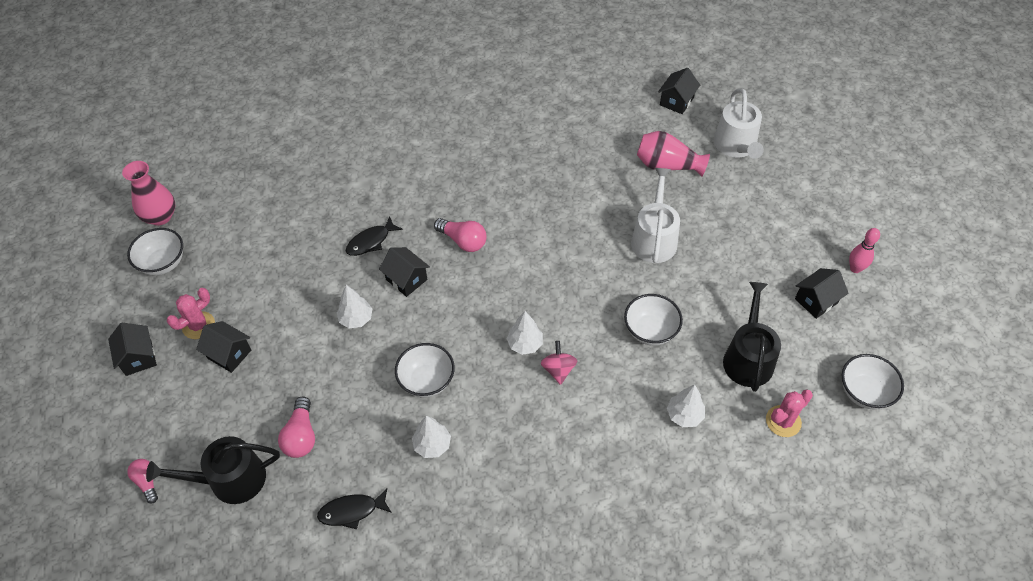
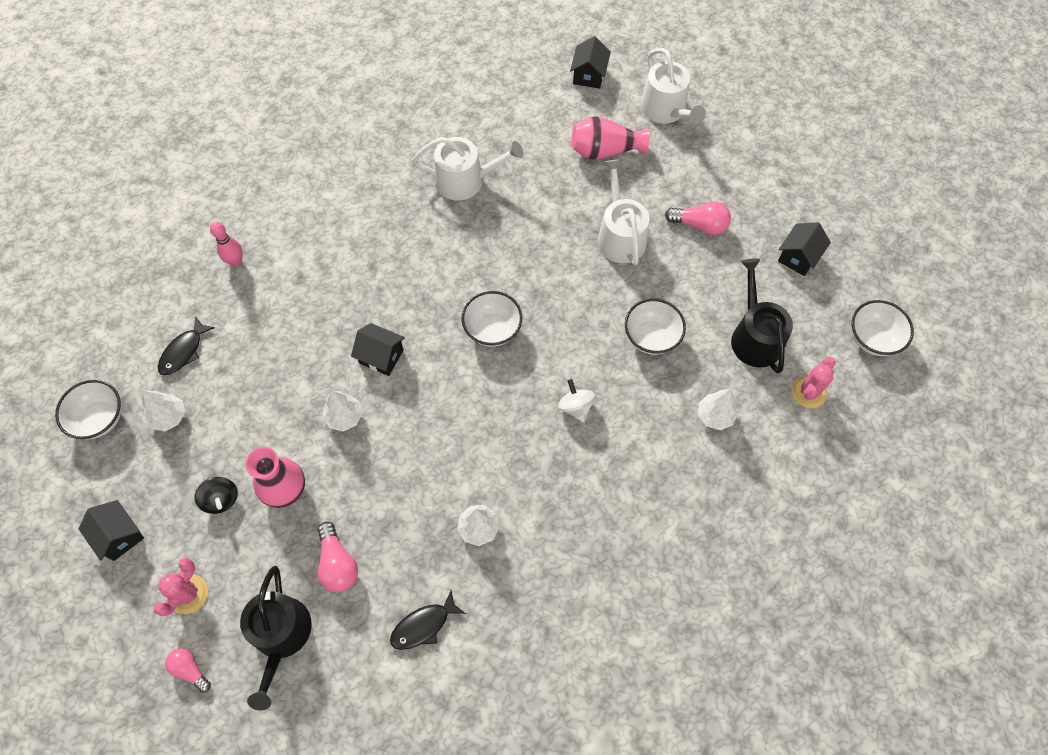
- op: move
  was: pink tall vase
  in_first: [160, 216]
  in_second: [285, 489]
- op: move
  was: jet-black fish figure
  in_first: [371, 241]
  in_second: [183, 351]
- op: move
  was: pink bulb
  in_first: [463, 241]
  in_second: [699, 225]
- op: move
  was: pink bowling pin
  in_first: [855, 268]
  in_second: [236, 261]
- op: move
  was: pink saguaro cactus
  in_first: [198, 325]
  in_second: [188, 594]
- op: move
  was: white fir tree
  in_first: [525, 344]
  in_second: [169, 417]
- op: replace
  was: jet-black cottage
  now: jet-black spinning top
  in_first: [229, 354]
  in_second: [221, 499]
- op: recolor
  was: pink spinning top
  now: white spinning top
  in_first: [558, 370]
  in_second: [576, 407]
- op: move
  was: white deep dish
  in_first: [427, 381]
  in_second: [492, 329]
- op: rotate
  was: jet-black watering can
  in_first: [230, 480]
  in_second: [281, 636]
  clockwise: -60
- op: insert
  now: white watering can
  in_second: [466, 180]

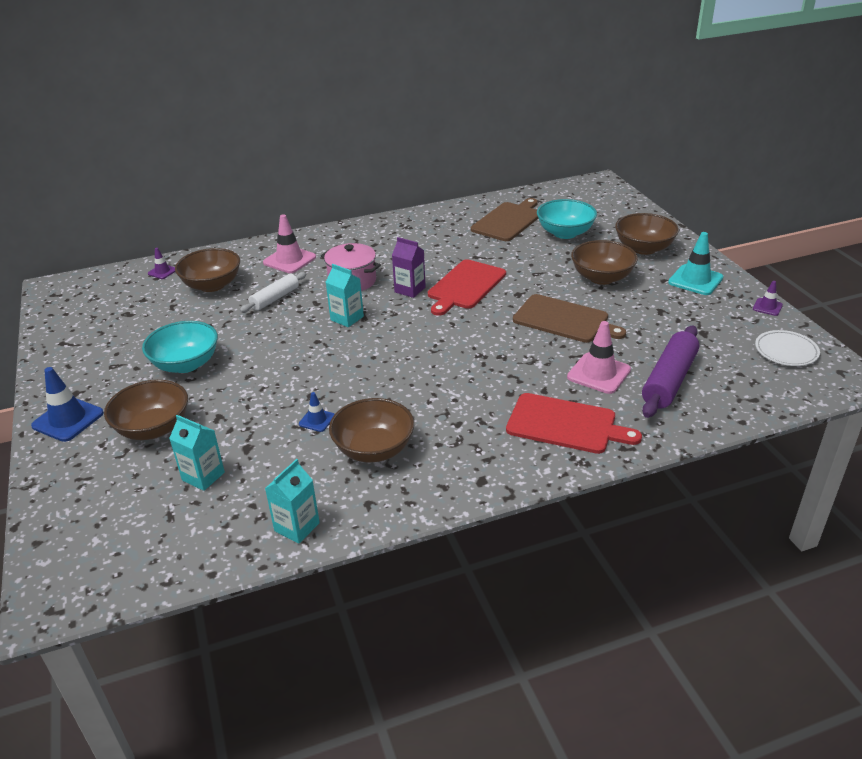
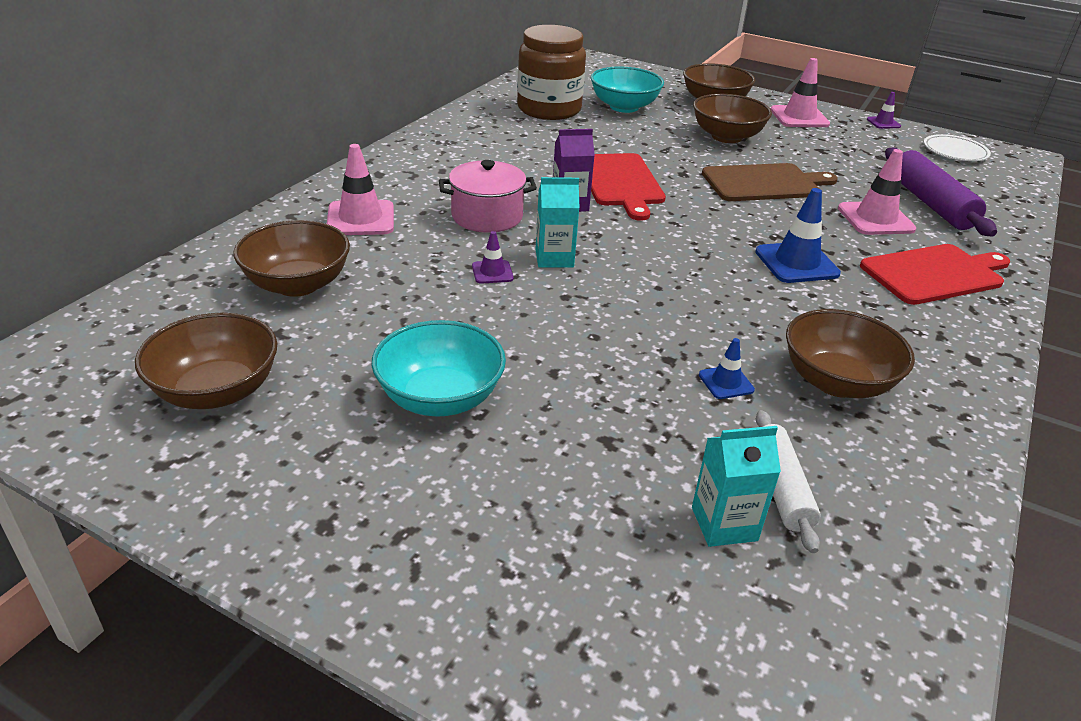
- op: replace
  was: brown chopping board
  now: brown preserve jar
  in_first: [508, 221]
  in_second: [549, 109]
- op: recolor
  was: turquoise safety cone
  now: pink safety cone
  in_first: [695, 280]
  in_second: [799, 117]
- op: move
  was: violet safety cone
  in_first: [162, 272]
  in_second: [492, 272]
- op: move
  was: white dough roller
  in_first: [275, 298]
  in_second: [781, 488]
- op: move
  was: royal blue safety cone
  in_first: [68, 419]
  in_second: [796, 263]
- op: move
  was: brown deep dish
  in_first: [153, 428]
  in_second: [216, 391]
- op: delete
  was: turquoise carton
  in_first: [297, 527]

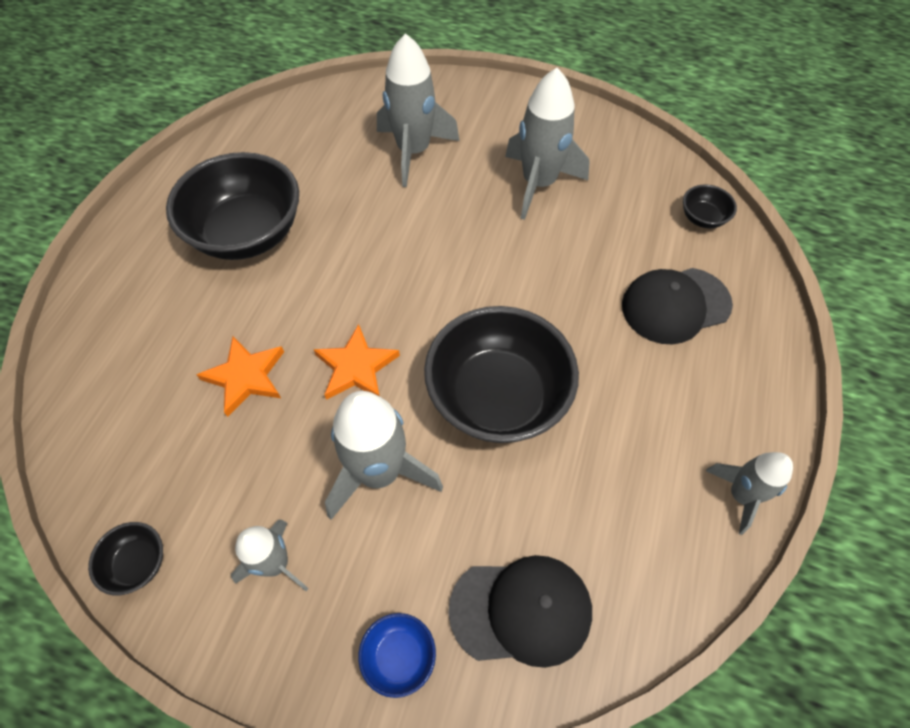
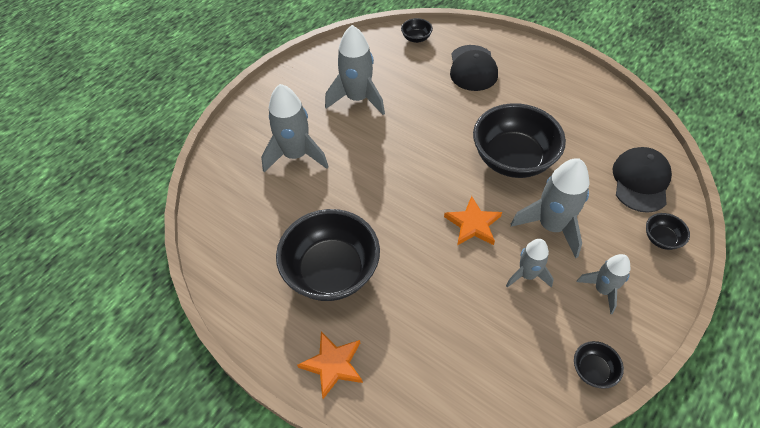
- op: move
  was: orange-coloured five-pointed star
  in_first: [246, 377]
  in_second: [333, 364]
- op: move
  was: gray toy rocket
  in_first: [740, 495]
  in_second: [527, 275]
- op: recolor
  was: royal blue deep dish
  now: jet-black deep dish
  in_first: [399, 656]
  in_second: [661, 239]

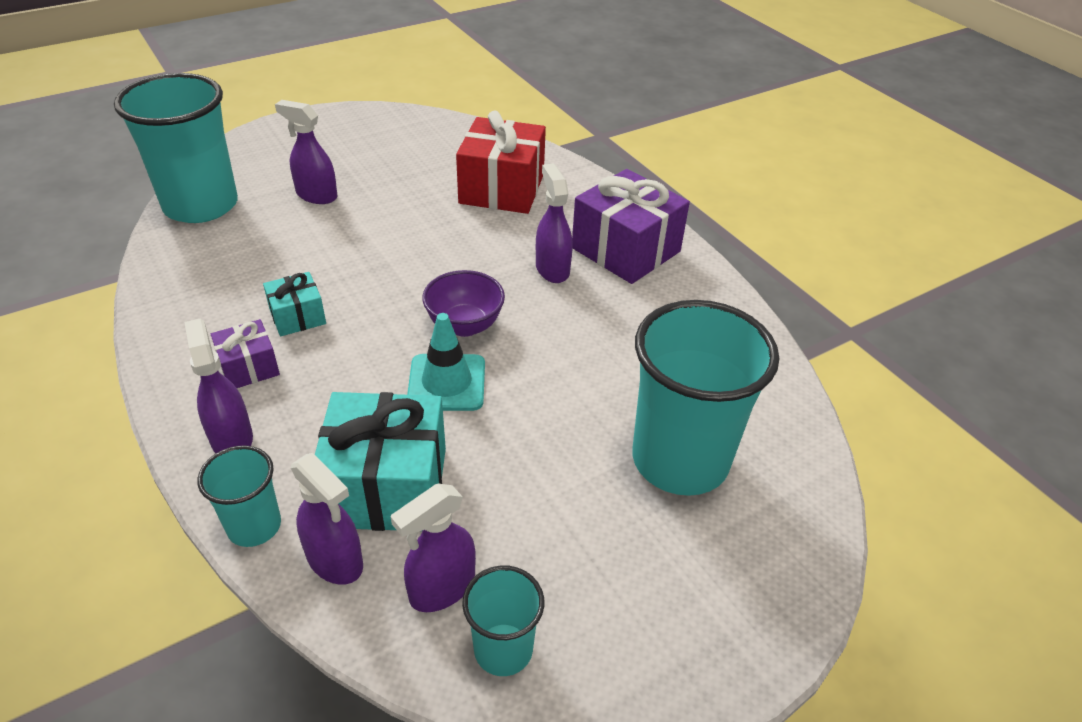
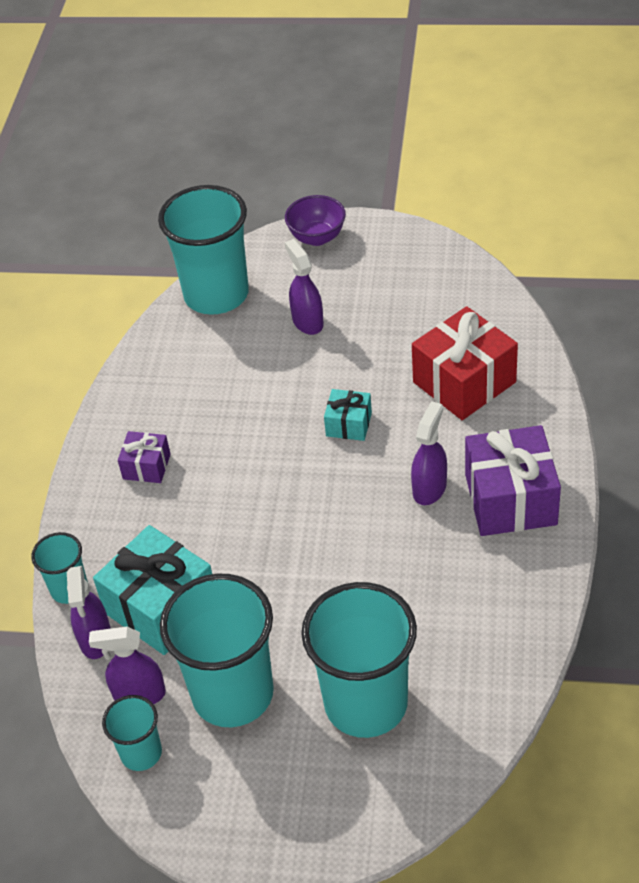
- op: move
  was: violet deep dish
  in_first: [464, 325]
  in_second: [317, 237]
- op: move
  was: turquoise wrapped gift
  in_first: [297, 316]
  in_second: [349, 424]
- op: delete
  was: turquoise safety cone
  in_first: [446, 383]
- op: delete
  was: violet spray cleaner
  in_first: [231, 438]
- op: insert
  now: turquoise cup
  in_second: [233, 693]

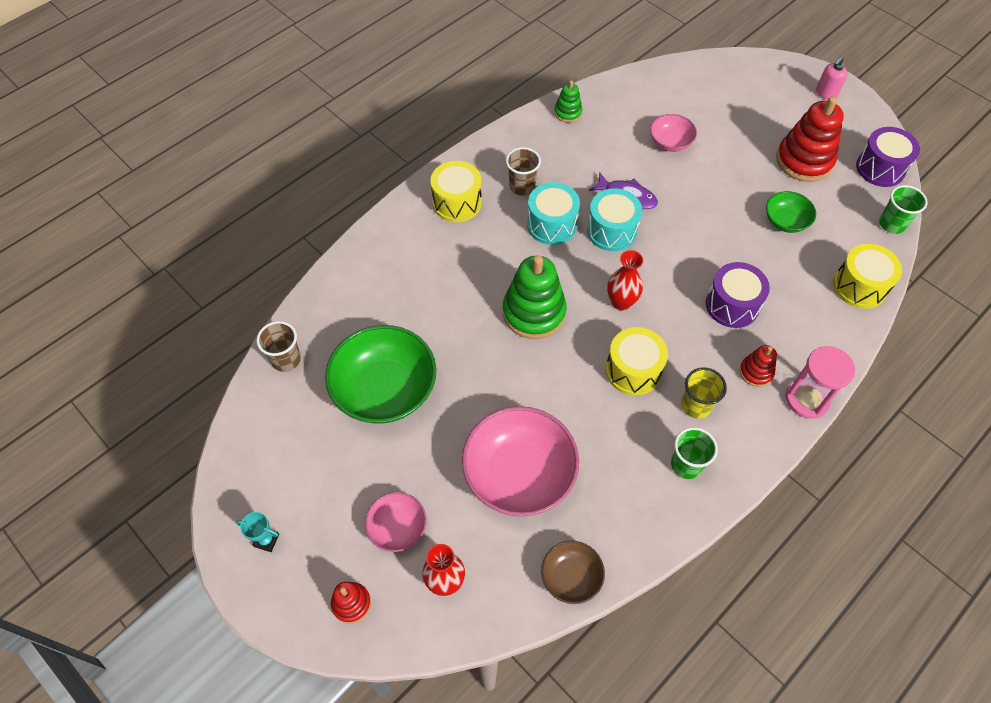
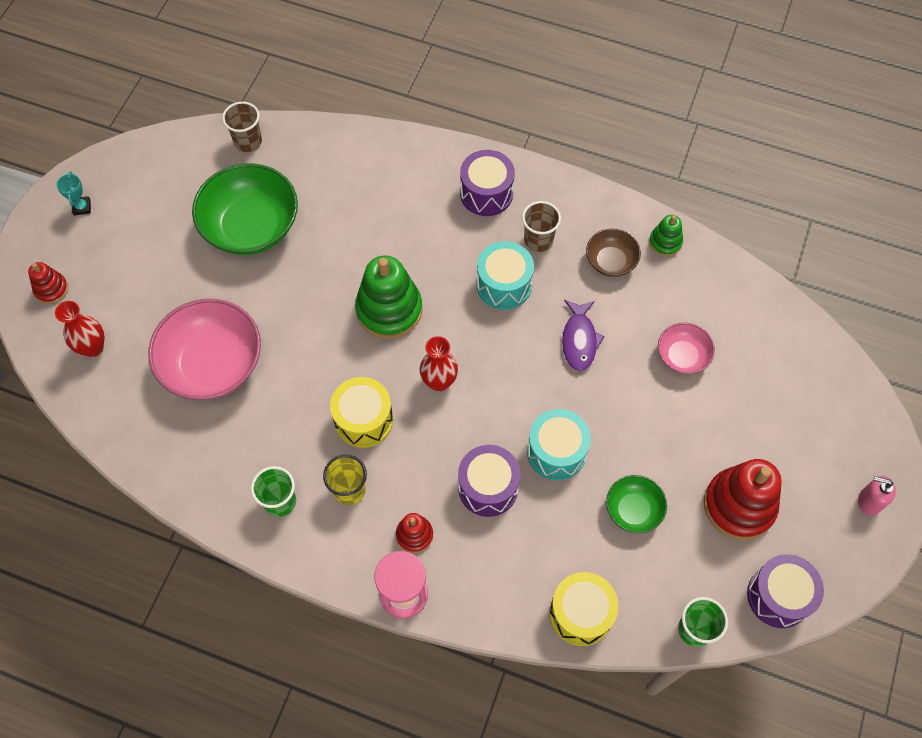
- op: recolor
  was: bright yellow snare drum
  now: violet snare drum
  in_first: [457, 202]
  in_second: [486, 193]
- op: move
  was: turquoise snare drum
  in_first: [611, 230]
  in_second: [556, 452]
- op: delete
  was: pink deep dish
  in_first: [397, 528]
- op: move
  was: brown deep dish
  in_first: [571, 577]
  in_second: [611, 261]

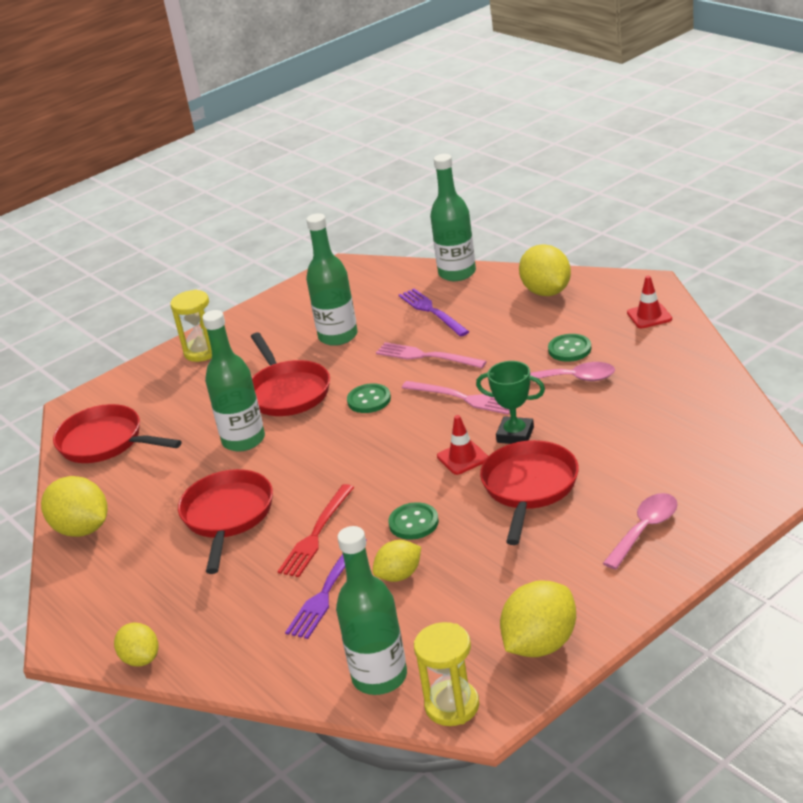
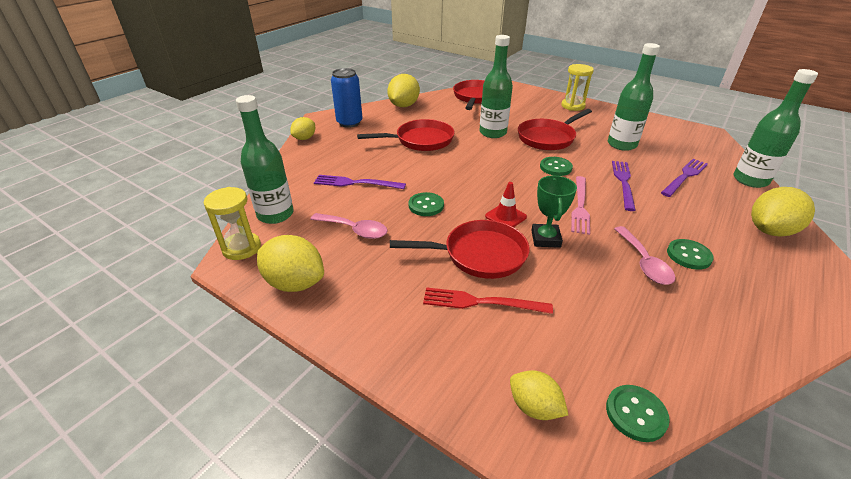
- op: delete
  was: scarlet safety cone
  in_first: [649, 316]
- op: recolor
  was: pink fork
  now: violet fork
  in_first: [427, 356]
  in_second: [623, 183]
- op: move
  was: scarlet fork
  in_first: [316, 533]
  in_second: [481, 302]
- op: move
  was: pink teaspoon
  in_first: [645, 529]
  in_second: [355, 230]
- op: move
  was: bright yellow lemon
  in_first: [399, 575]
  in_second: [534, 407]
- op: insert
  now: royal blue soda can
  in_second: [349, 123]
- op: insert
  now: leaf-green sewing button
  in_second: [636, 414]

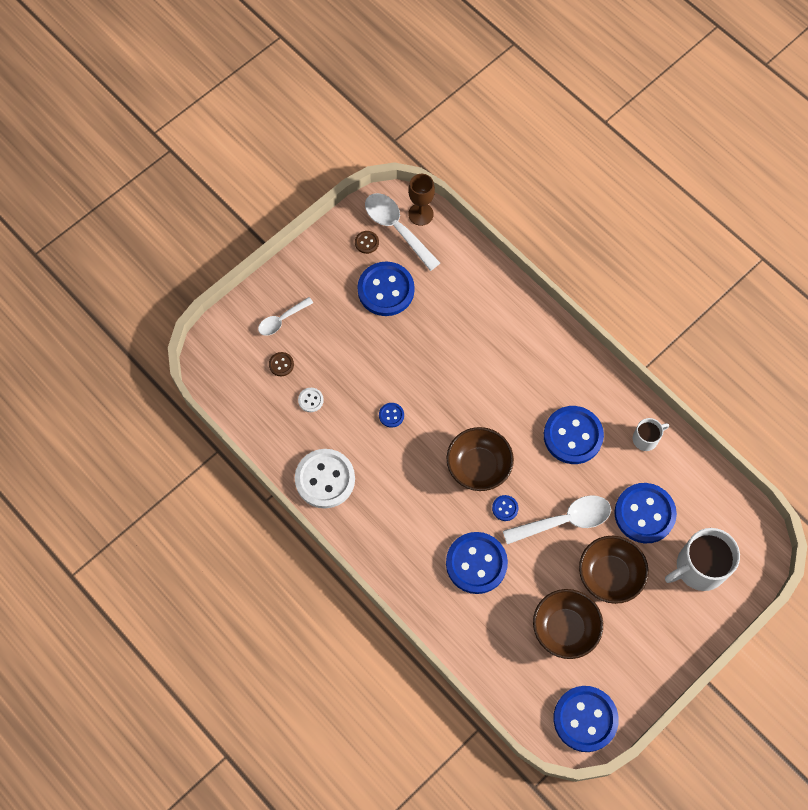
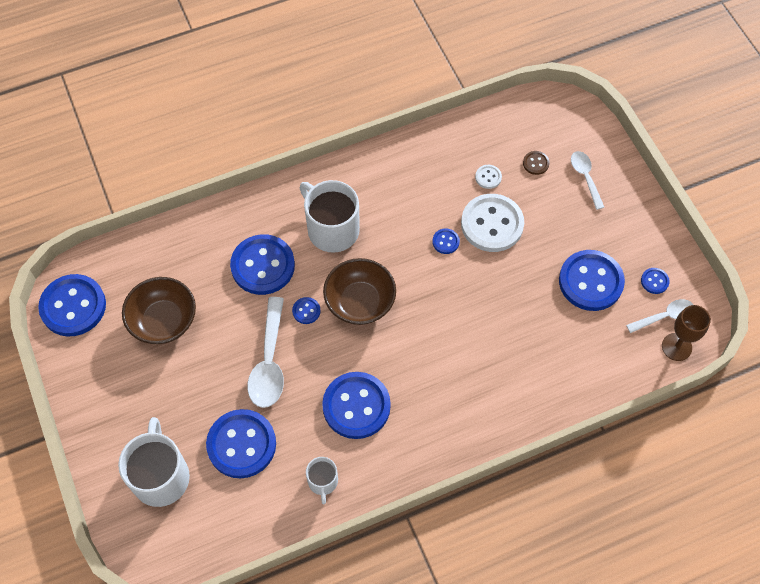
- op: resize
  was: white teaspoon
  in_first: [397, 228]
  in_second: [664, 316]
  ratio: 0.6
- op: recolor
  was: brown sewing button
  now: royal blue sewing button
  in_first: [366, 242]
  in_second: [654, 281]
- op: move
  was: white sewing button
  in_first: [325, 479]
  in_second: [492, 224]
- op: delete
  was: brown deep dish
  in_first: [609, 575]
- op: insert
  now: white tea mug
  in_second: [332, 229]

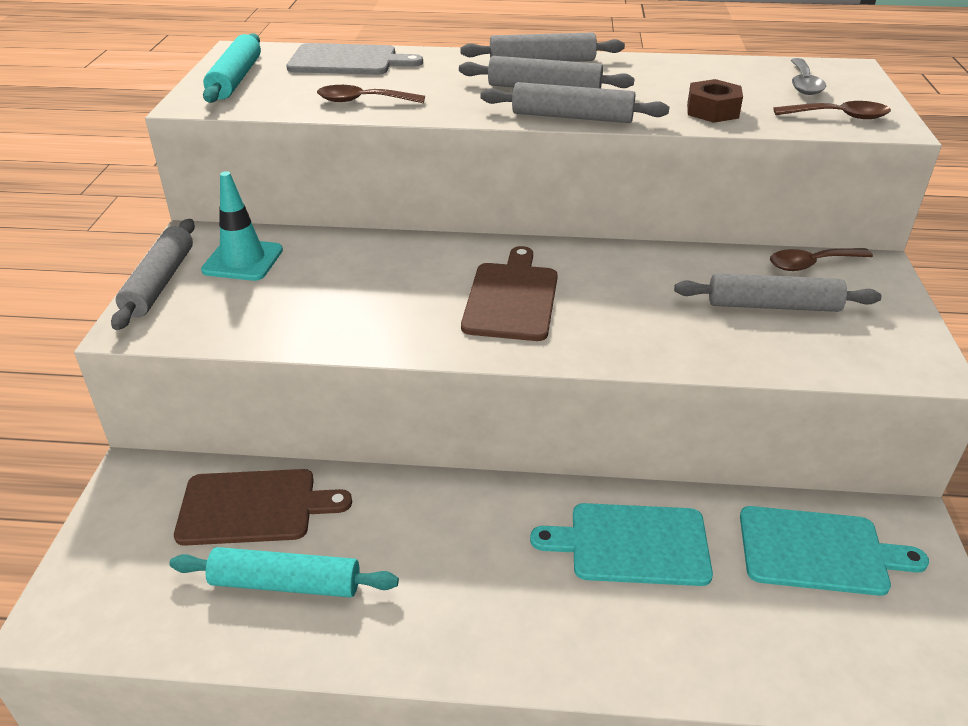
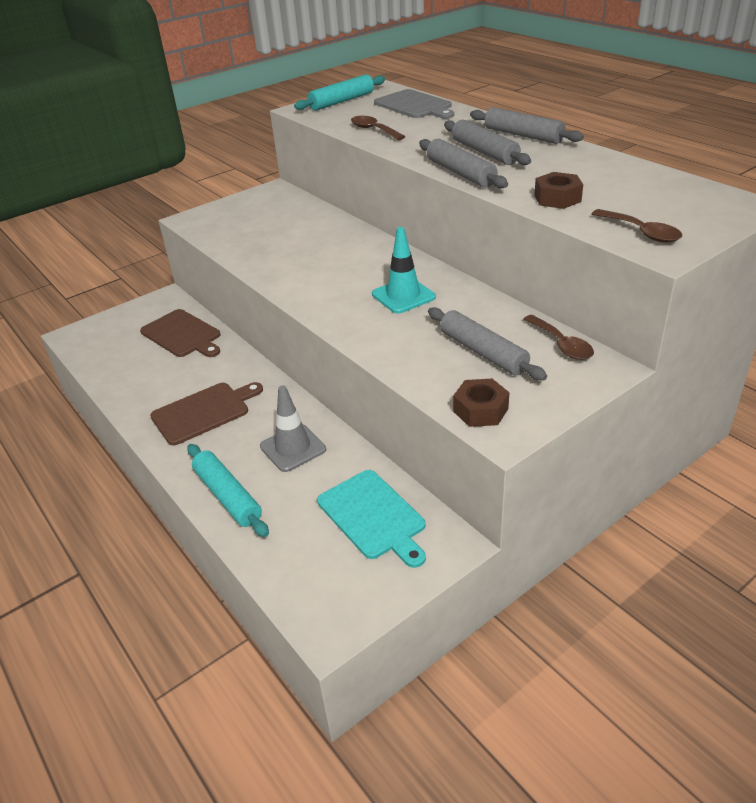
- op: delete
  was: gray teaspoon
  in_first: [804, 84]
- op: move
  was: turquoise safety cone
  in_first: [243, 260]
  in_second: [403, 296]
- op: delete
  was: gray dough roller
  in_first: [160, 282]
- op: move
  was: brown chopping board
  in_first: [512, 298]
  in_second: [204, 412]
- op: rotate
  was: brown teaspoon
  in_first: [811, 264]
  in_second: [561, 344]
  clockwise: -150
- op: replace
  was: turquoise chopping board
  now: gray safety cone
  in_first: [632, 544]
  in_second: [293, 448]
- op: move
  was: turquoise dough roller
  in_first: [286, 584]
  in_second: [227, 496]
- op: insert
  now: brown nut
  in_second: [480, 410]

